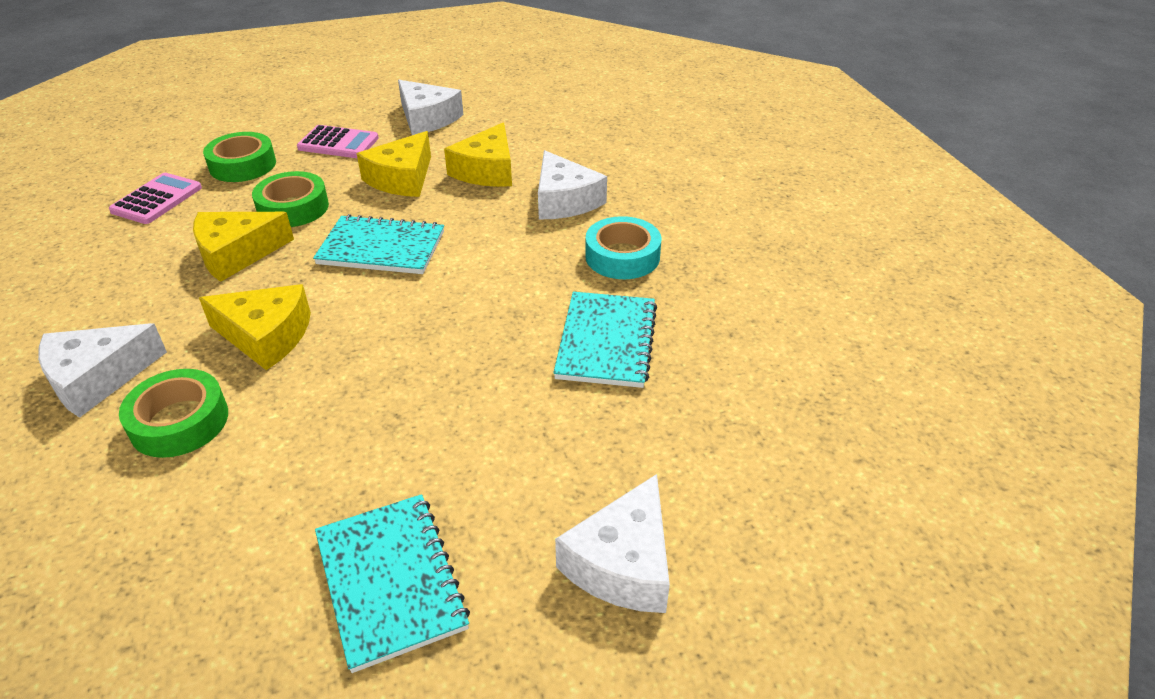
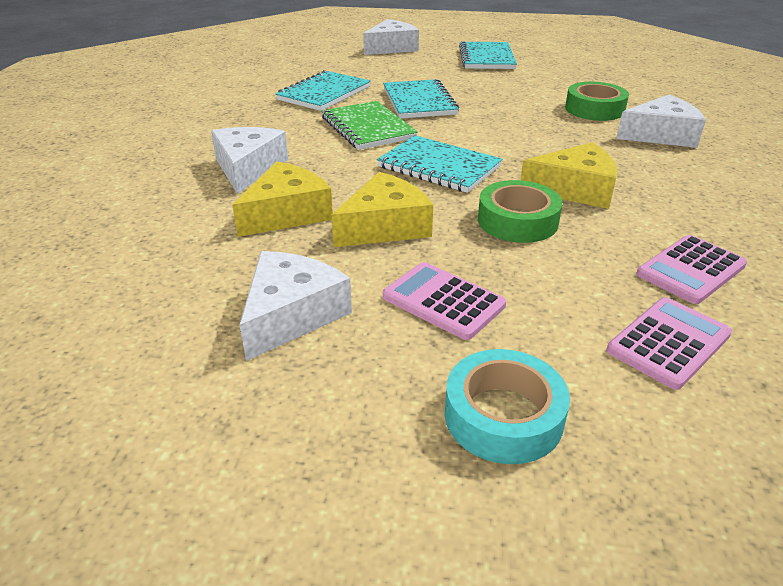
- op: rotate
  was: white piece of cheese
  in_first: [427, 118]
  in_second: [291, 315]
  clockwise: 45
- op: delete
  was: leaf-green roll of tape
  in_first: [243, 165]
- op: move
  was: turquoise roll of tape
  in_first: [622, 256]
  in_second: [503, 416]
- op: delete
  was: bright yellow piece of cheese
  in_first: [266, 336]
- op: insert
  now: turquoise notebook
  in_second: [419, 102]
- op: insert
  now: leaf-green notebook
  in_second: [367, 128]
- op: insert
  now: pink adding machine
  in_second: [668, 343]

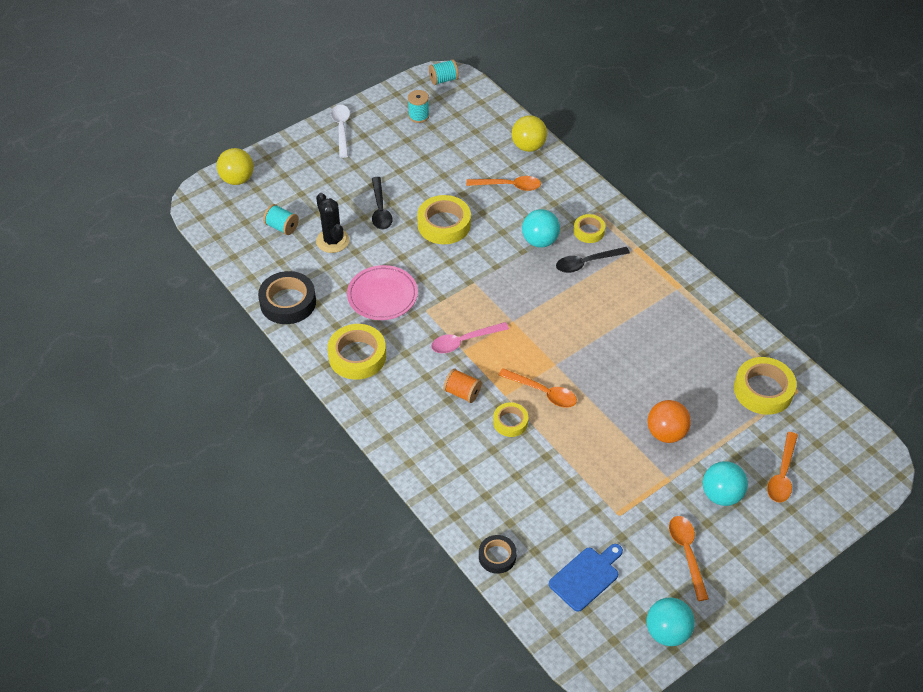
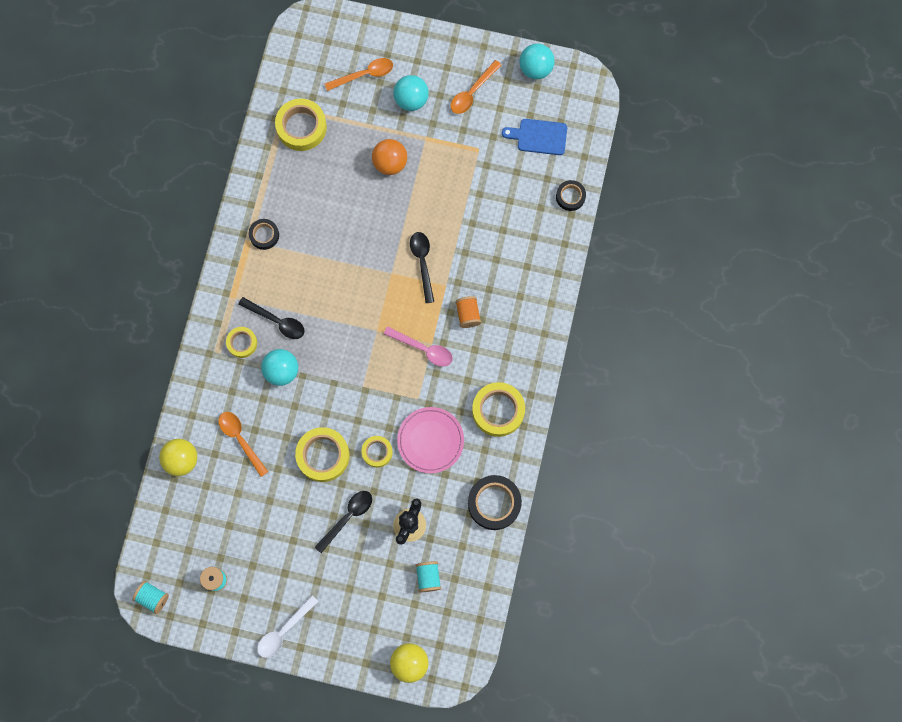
- op: recolor
  was: orange-coloured teaspoon
  now: jet-black teaspoon
  in_first: [543, 392]
  in_second: [422, 263]
- op: move
  was: bright yellow roll of tape
  in_first: [510, 422]
  in_second: [377, 452]
- op: insert
  now: jet-black roll of tape
  in_second: [264, 235]

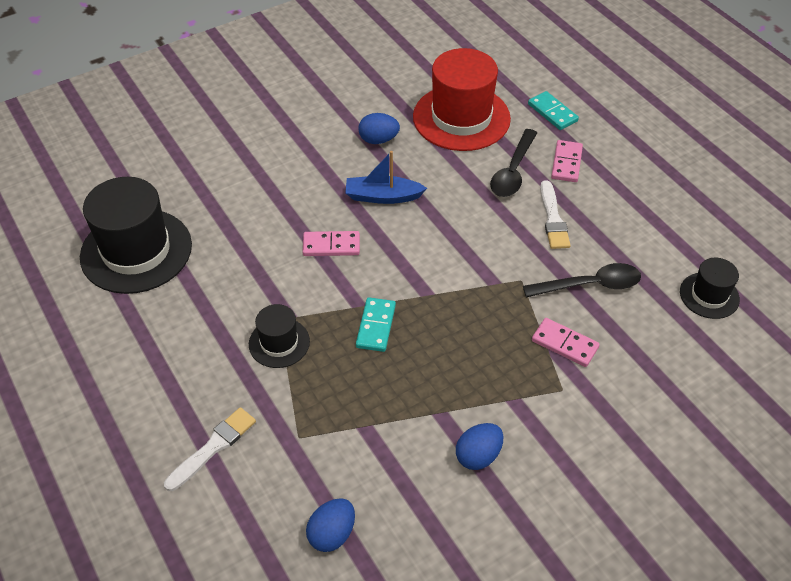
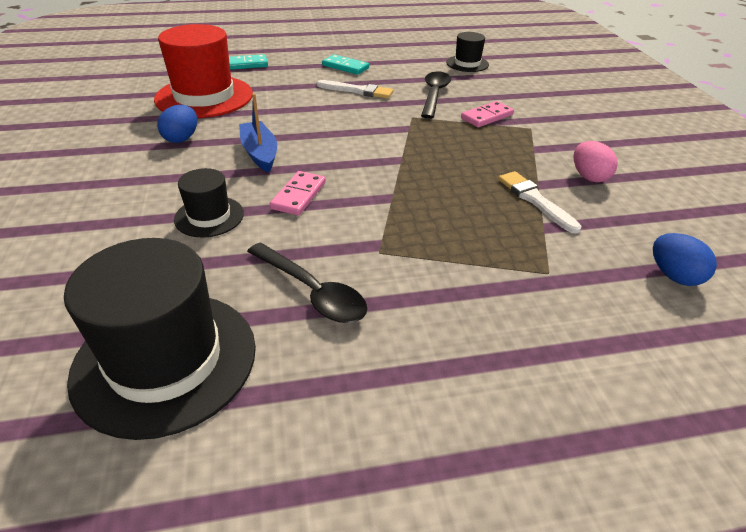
- op: move
  was: jet-black teaspoon
  in_first: [513, 171]
  in_second: [312, 292]
- op: delete
  was: pink domino
  in_first: [566, 163]
- op: rotate
  was: royal blue boat
  in_first: [383, 196]
  in_second: [260, 153]
  clockwise: 135
- op: move
  was: turquoise domino
  in_first: [376, 326]
  in_second: [345, 67]
- op: move
  was: jet-black top hat
  in_first: [279, 343]
  in_second: [209, 216]
- op: move
  was: white paintbrush
  in_first: [213, 447]
  in_second: [535, 200]
- op: recolor
  was: royal blue toy egg
  now: pink toy egg
  in_first: [478, 456]
  in_second: [589, 177]

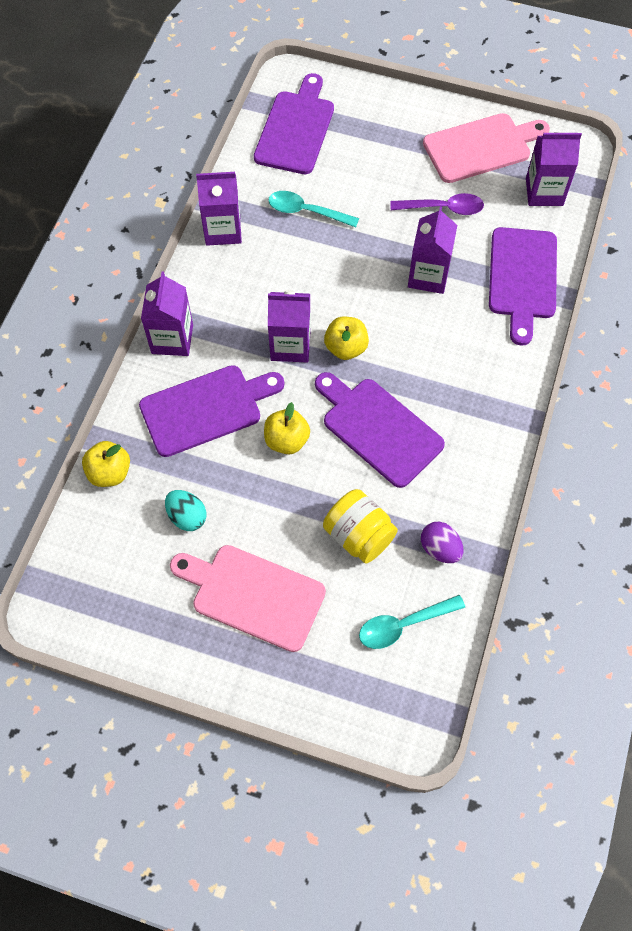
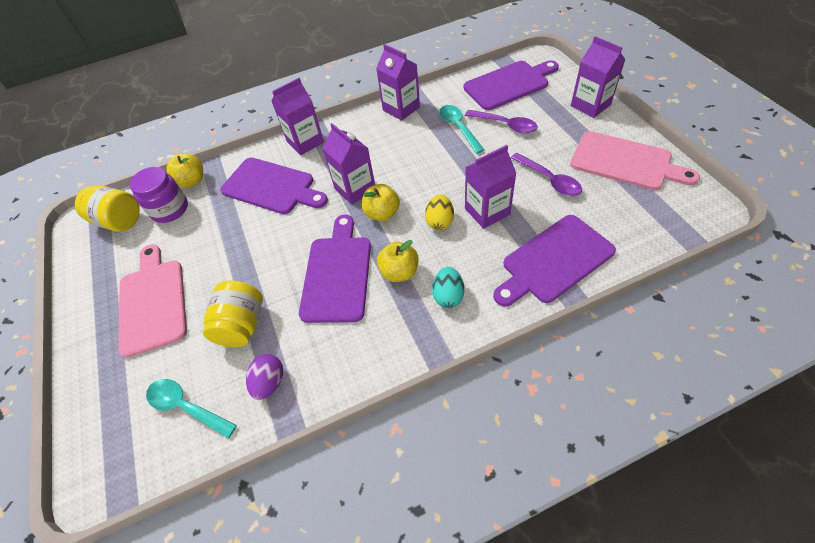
- op: move
  was: violet carton
  in_first: [544, 192]
  in_second: [590, 105]
- op: move
  was: bright yellow apple
  in_first: [286, 440]
  in_second: [399, 272]
- op: move
  was: turquoise toy egg
  in_first: [187, 516]
  in_second: [448, 296]
- op: insert
  now: violet teaspoon
  in_second: [505, 125]
- op: insert
  now: violet preserve jar
  in_second: [170, 209]
- op: insert
  now: bright yellow preserve jar
  in_second: [119, 221]
- op: insert
  now: bright yellow toy egg
  in_second: [440, 221]

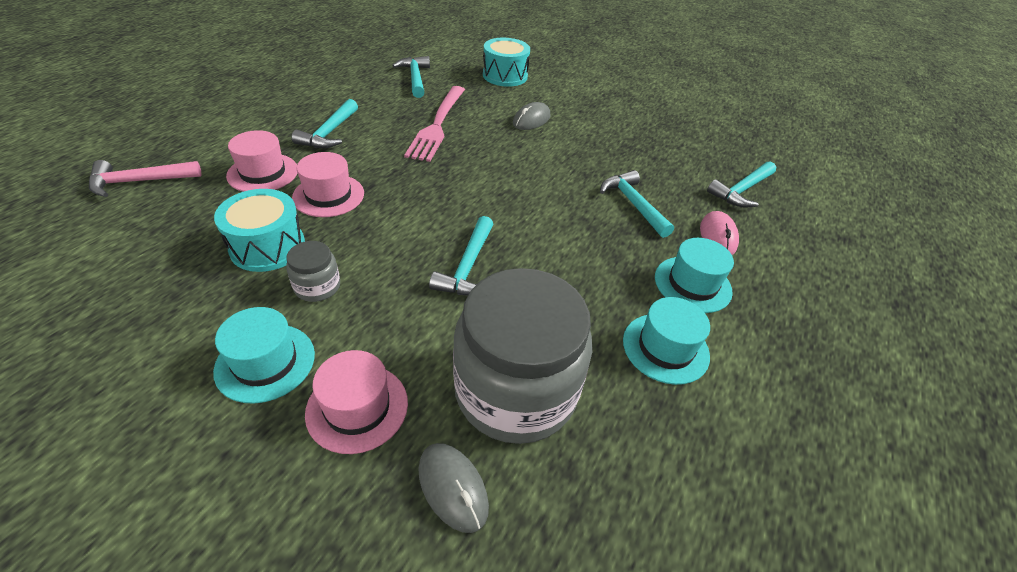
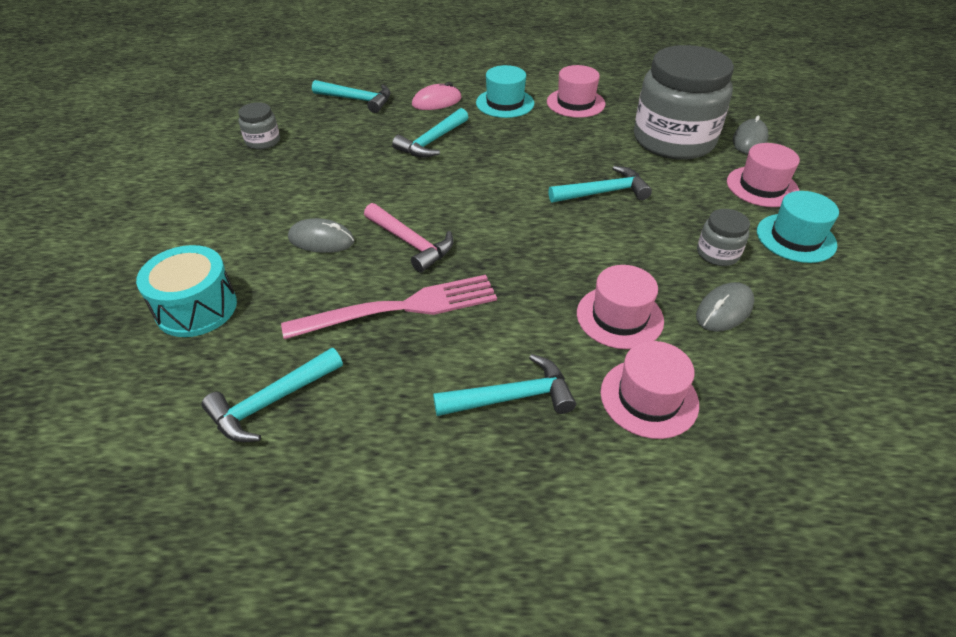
- op: move
  was: pink carpenter's hammer
  in_first: [140, 181]
  in_second: [410, 243]
- op: replace
  was: turquoise snare drum
  now: gray mouse
  in_first: [267, 246]
  in_second: [724, 310]
- op: recolor
  was: turquoise top hat
  now: pink top hat
  in_first: [665, 348]
  in_second: [575, 103]
- op: insert
  now: gray preserve jar
  in_second: [263, 141]

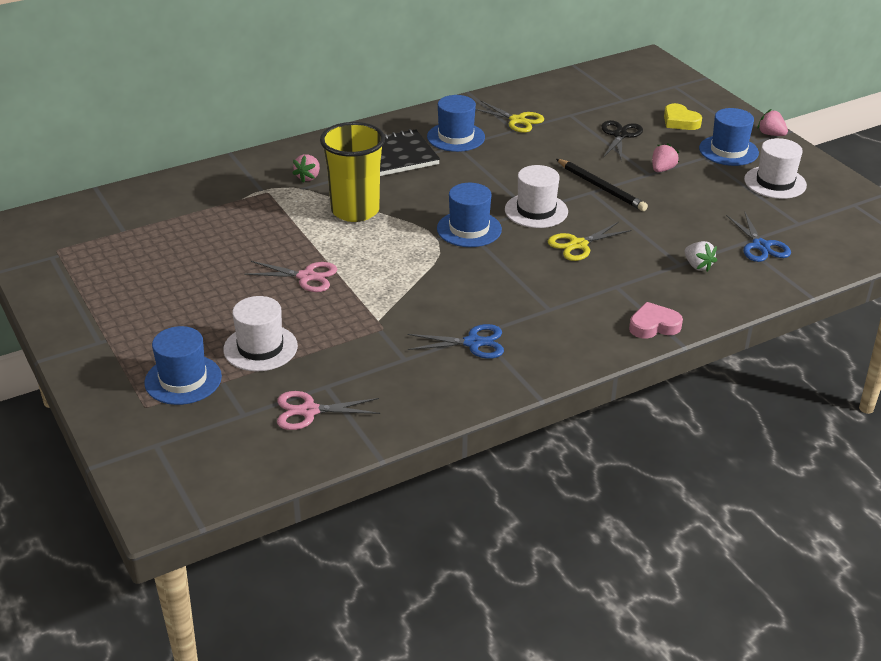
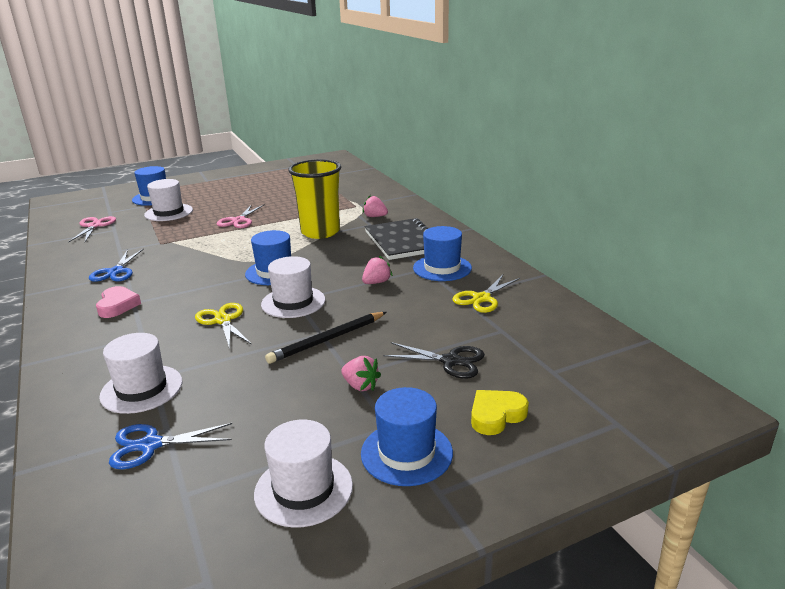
- op: move
  was: pink toy strawberry
  in_first: [771, 134]
  in_second: [376, 282]
- op: replace
  was: white toy strawberry
  now: white top hat
  in_first: [698, 266]
  in_second: [141, 389]
- op: move
  was: pink love heart
  in_first: [653, 325]
  in_second: [117, 305]

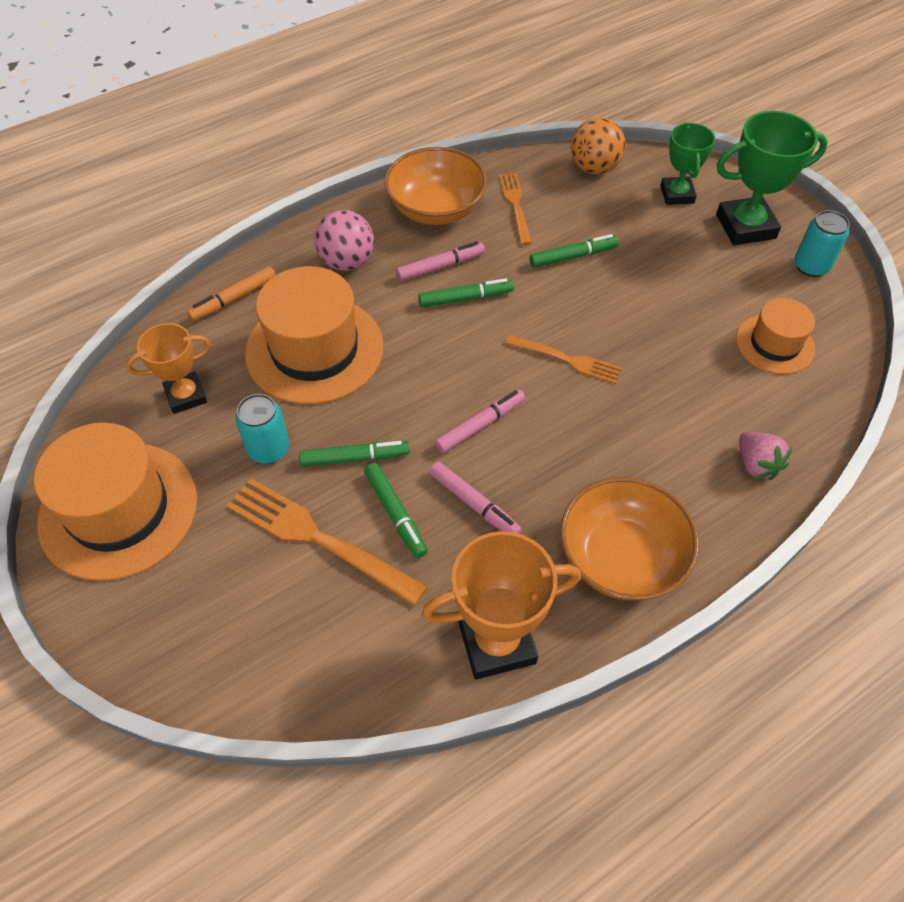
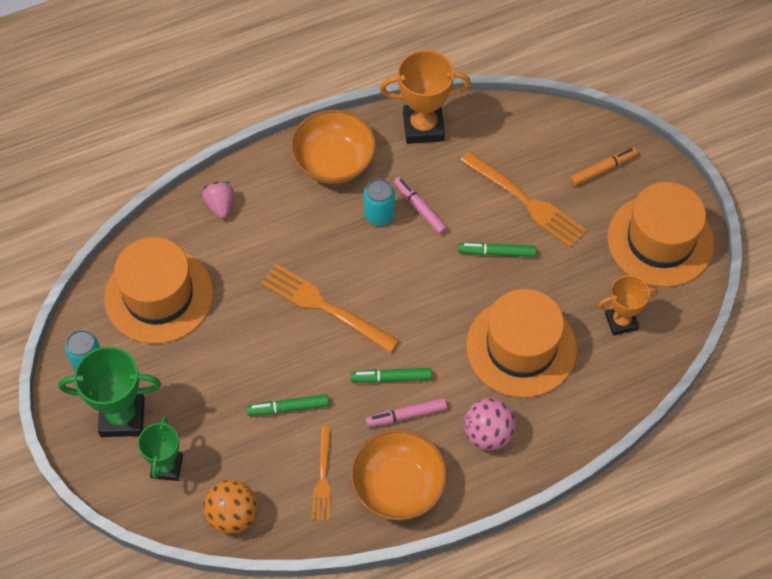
- op: move
  was: orange-coloured felt pen
  in_first: [234, 299]
  in_second: [603, 169]
- op: resize
  was: orange-coloured top hat
  in_first: [775, 344]
  in_second: [159, 295]
  ratio: 1.77
- op: resize
  was: orange-coloured fork
  in_first: [567, 359]
  in_second: [325, 307]
  ratio: 1.65
- op: delete
  was: pink felt pen
  in_first: [480, 425]
- op: move
  was: turquoise soda can
  in_first: [269, 449]
  in_second: [379, 215]
- op: delete
  was: leaf-green felt pen
  in_first: [395, 513]

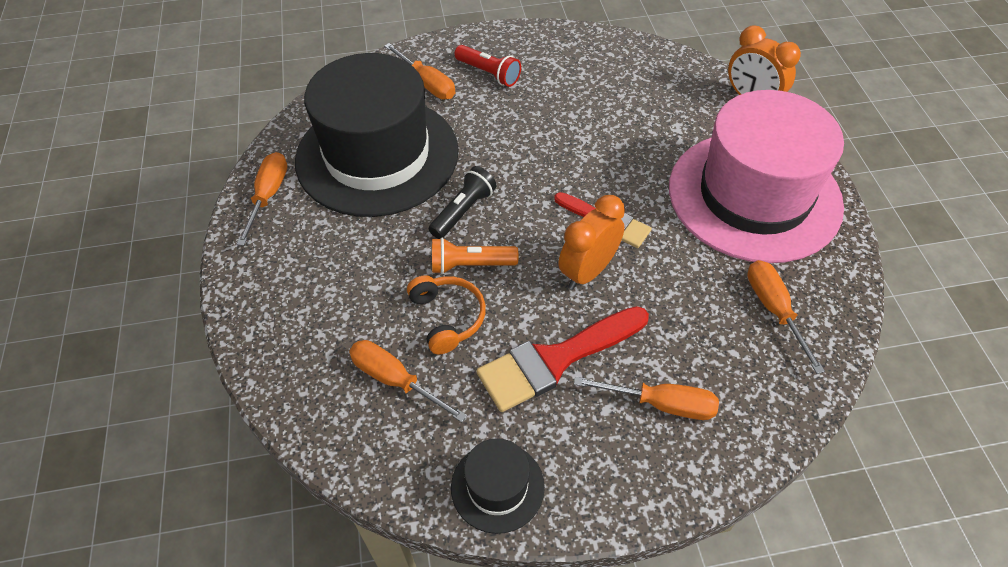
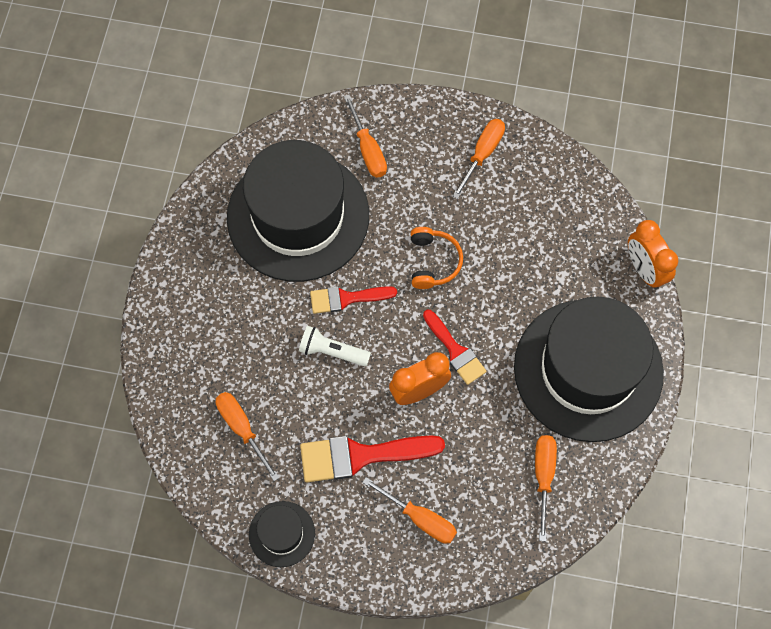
- op: delete
  was: scarlet flashlight
  in_first: [489, 73]
- op: recolor
  was: pink top hat
  now: jet-black top hat
  in_first: [754, 196]
  in_second: [588, 370]
- op: move
  was: orange-coloured hand screwdriver
  in_first: [268, 196]
  in_second: [482, 154]
- op: replace
  was: jet-black flashlight
  now: scarlet paintbrush
  in_first: [463, 211]
  in_second: [346, 298]
- op: recolor
  was: orange-coloured flashlight
  now: white flashlight
  in_first: [470, 265]
  in_second: [332, 351]
- op: move
  was: orange-coloured over-ear headphones
  in_first: [447, 317]
  in_second: [433, 262]

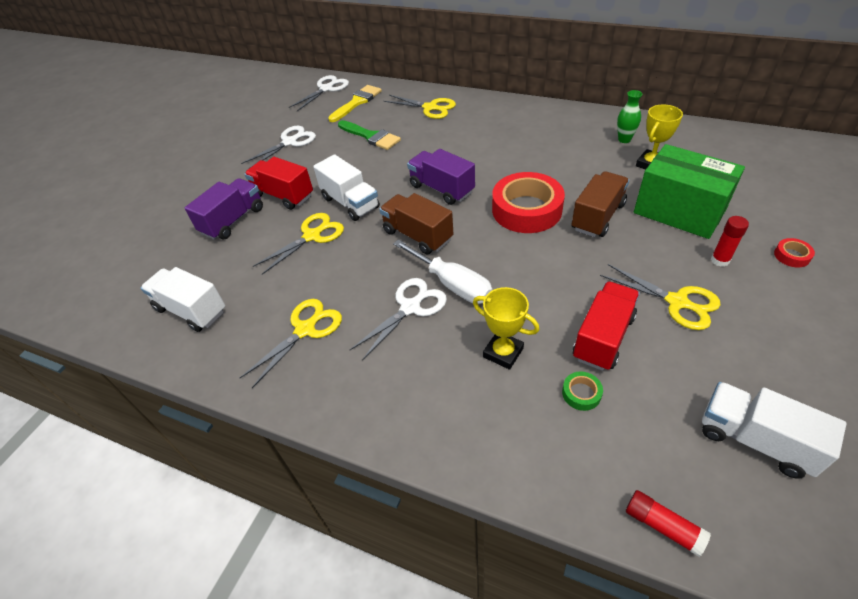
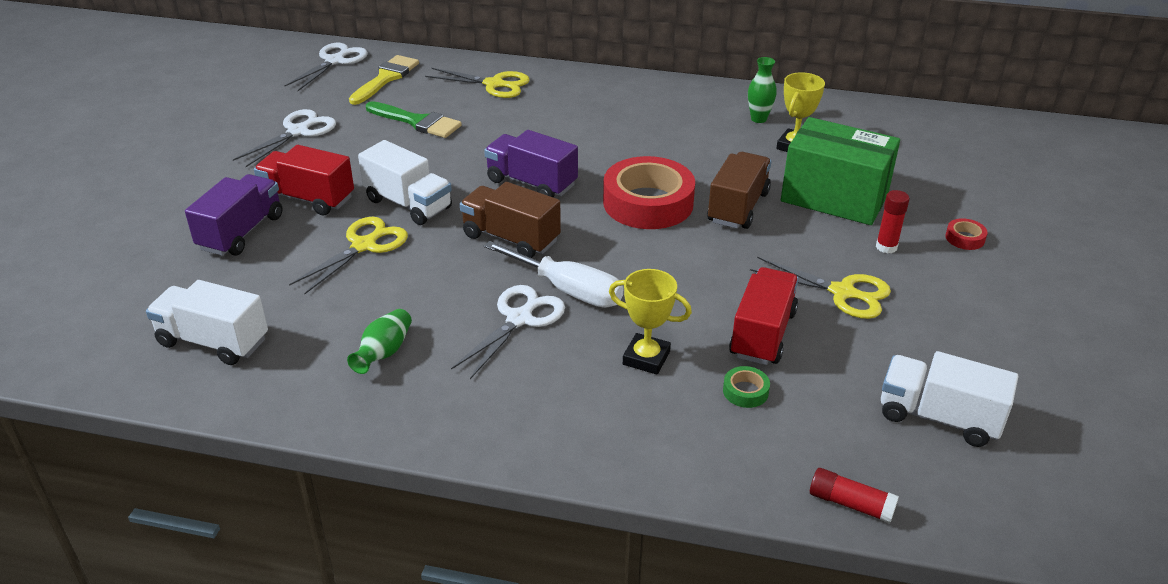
- op: replace
  was: bright yellow scissors
  now: leaf-green tall vase
  in_first: [305, 330]
  in_second: [384, 352]

